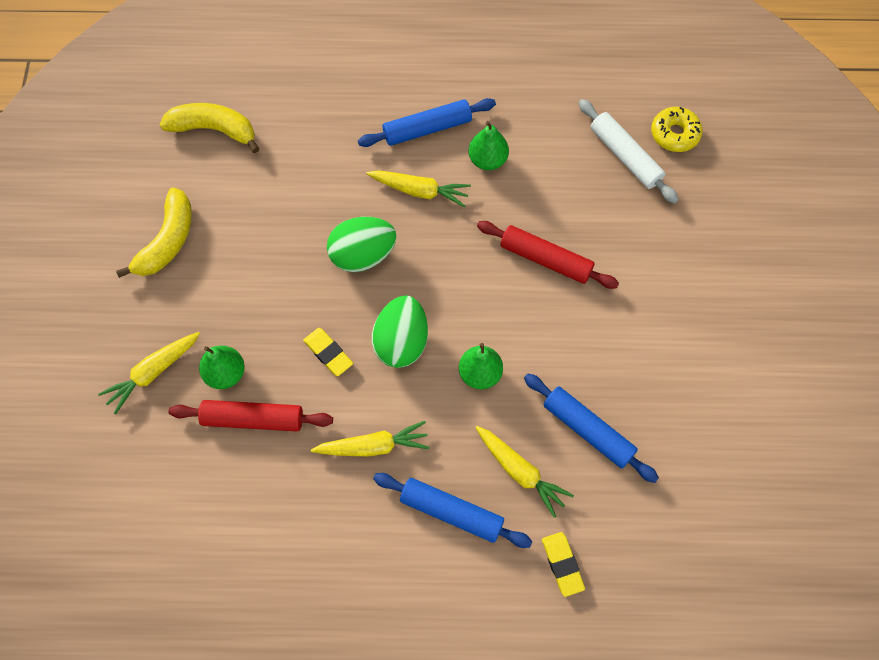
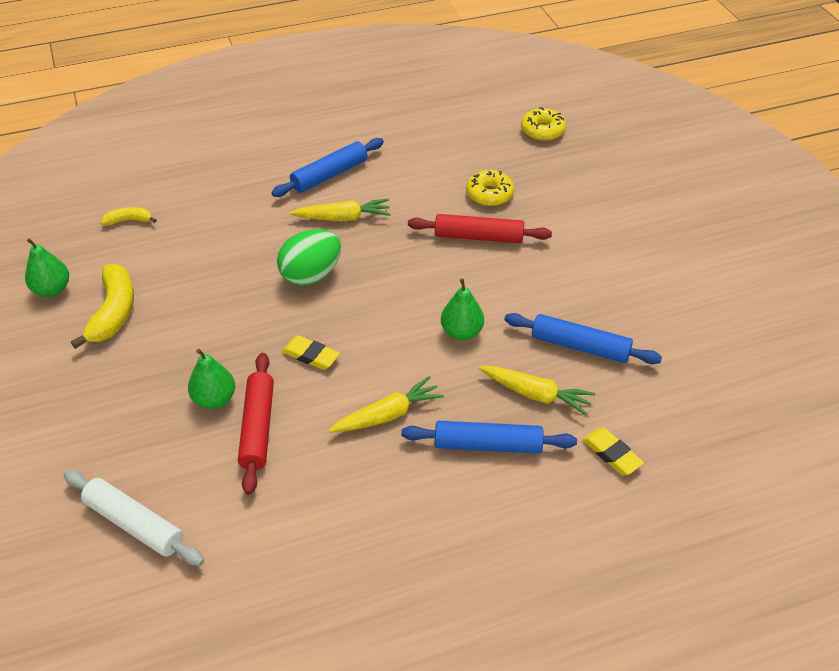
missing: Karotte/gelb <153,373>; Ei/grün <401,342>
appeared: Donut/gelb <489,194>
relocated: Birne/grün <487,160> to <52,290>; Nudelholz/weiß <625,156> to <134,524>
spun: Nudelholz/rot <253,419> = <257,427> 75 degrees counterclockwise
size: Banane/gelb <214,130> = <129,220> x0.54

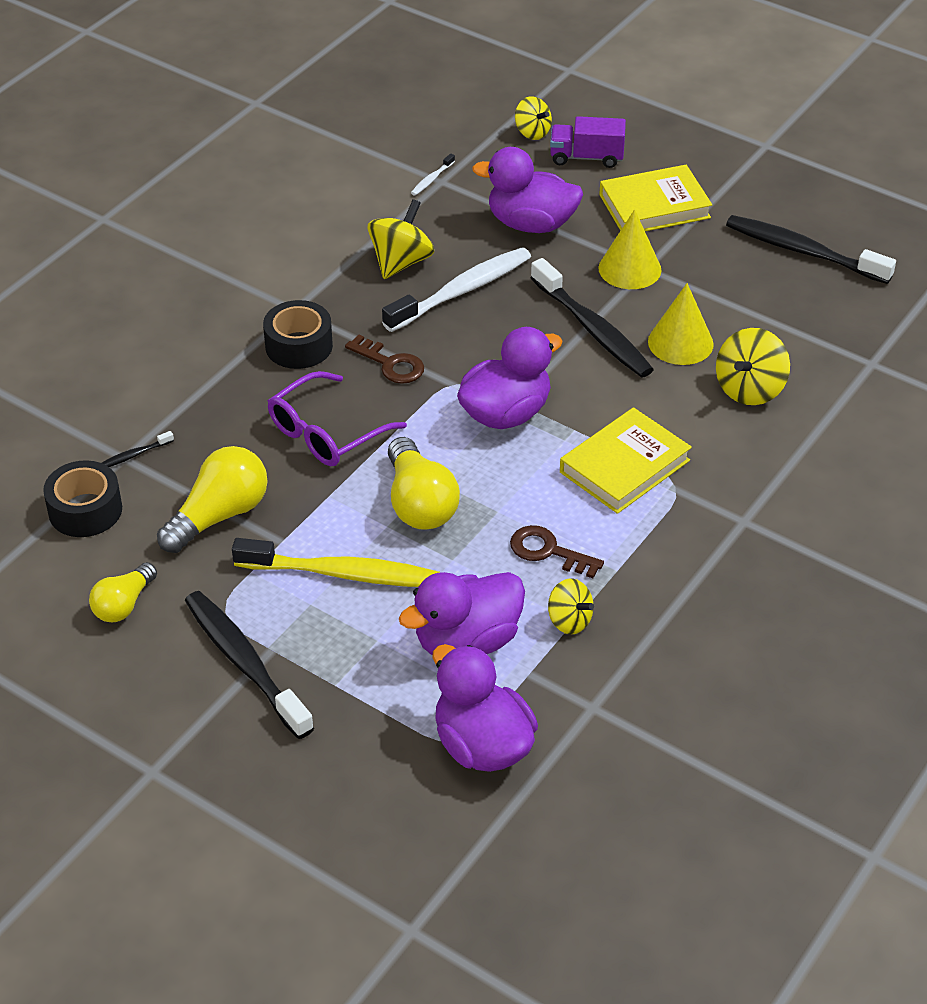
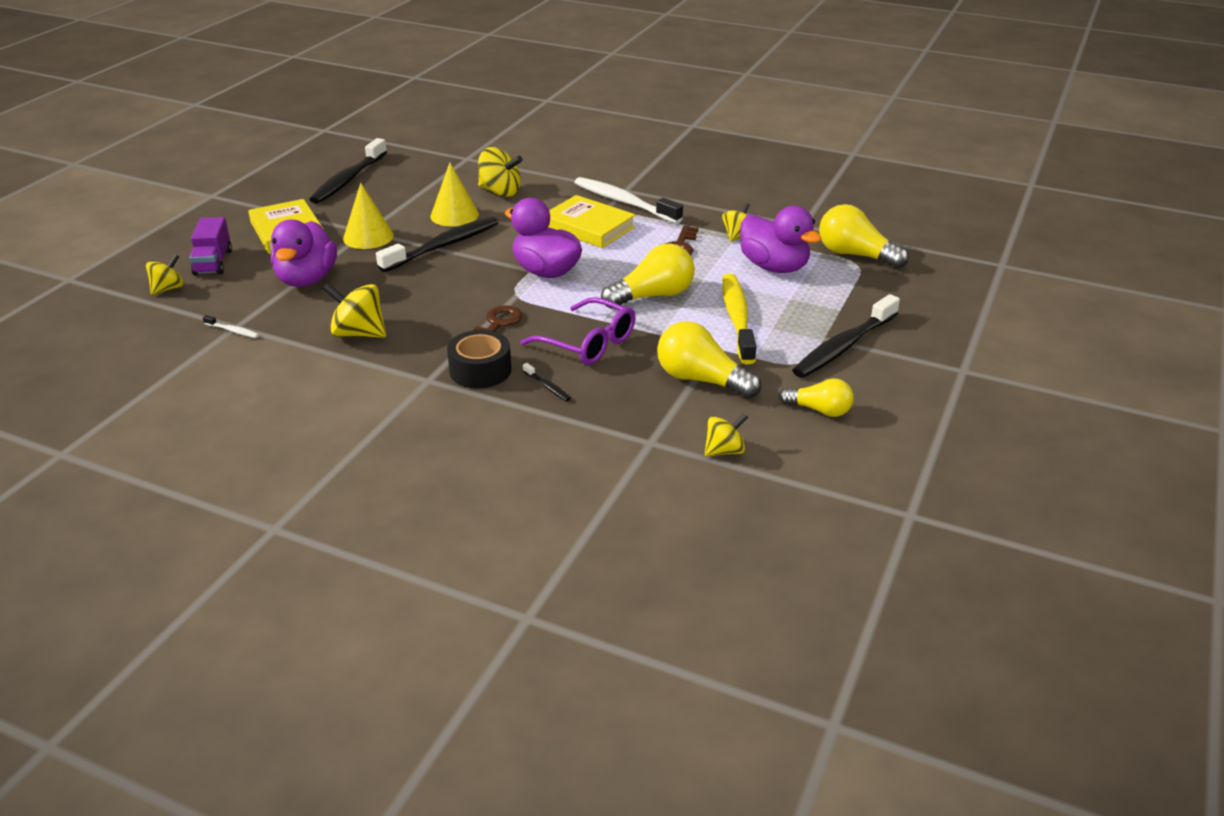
relocated: Zahnbürste/schwarz <134,455> to <547,387>; Zahnbürste/weiß <462,291> to <624,202>
exchanged: Klebeband/schwarz <85,510> to Kreisel/gelb <724,451>; Ente/lila <482,745> to Glühbirne/gelb <855,255>

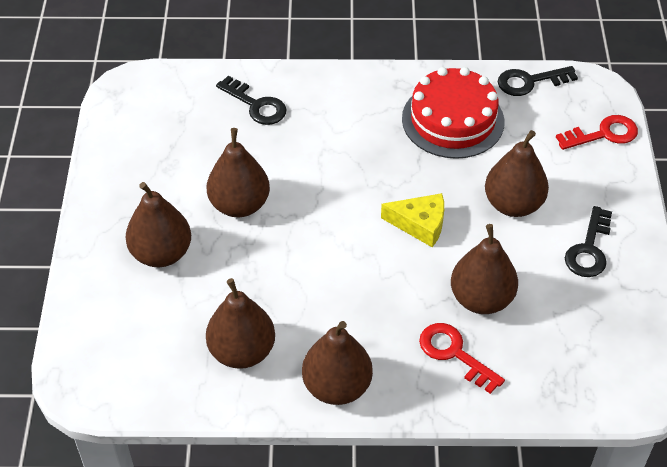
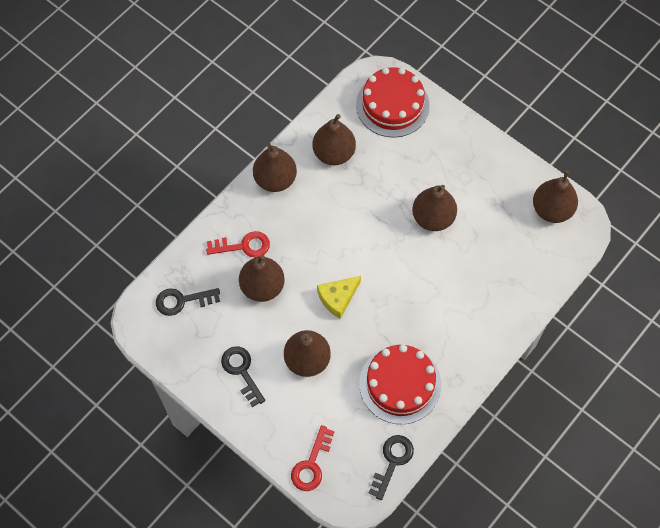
appeared: Kuchen/rot <392,105>
relocated: Schlüssel/schwarz <256,105> to <182,301>; Birne/braun <161,253> to <552,210>

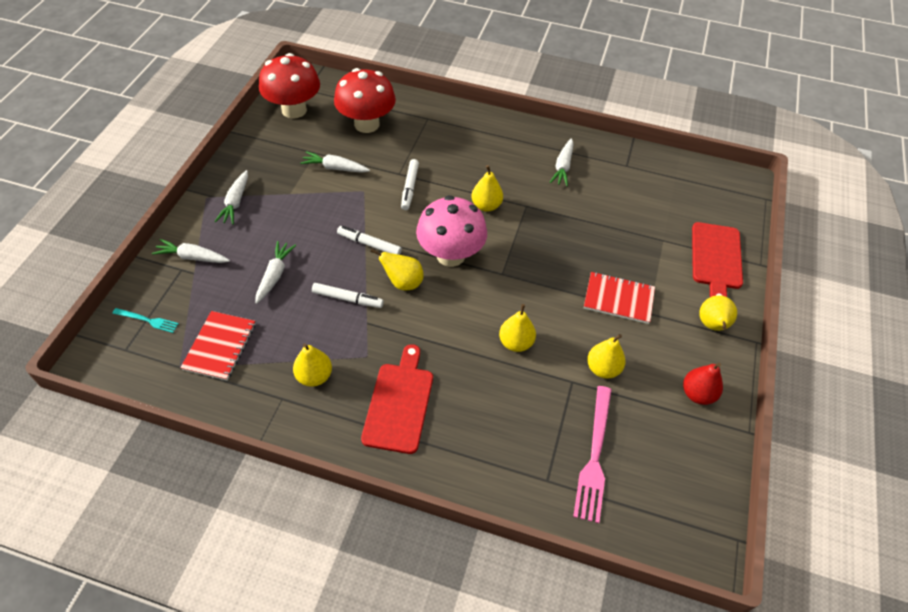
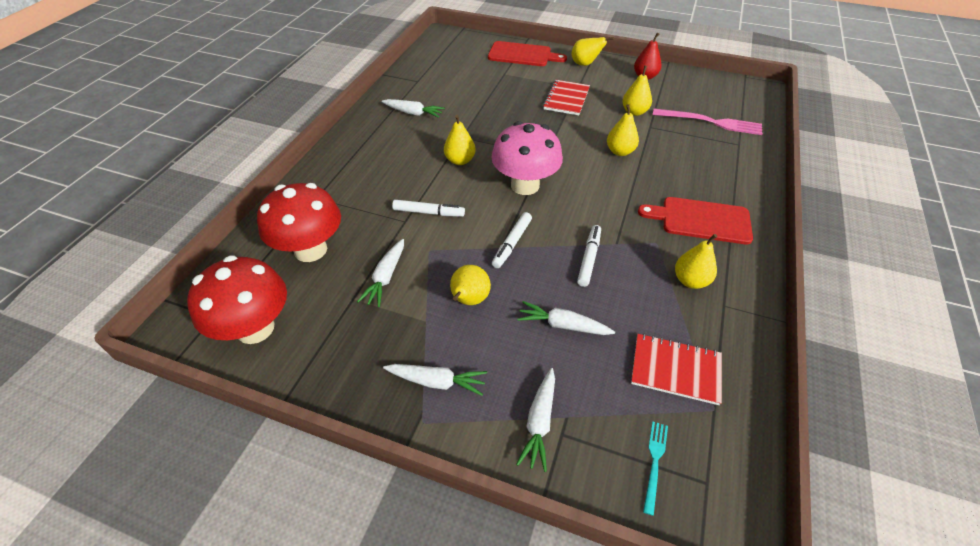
relocated: Birne/gelb <403,283> to <469,300>

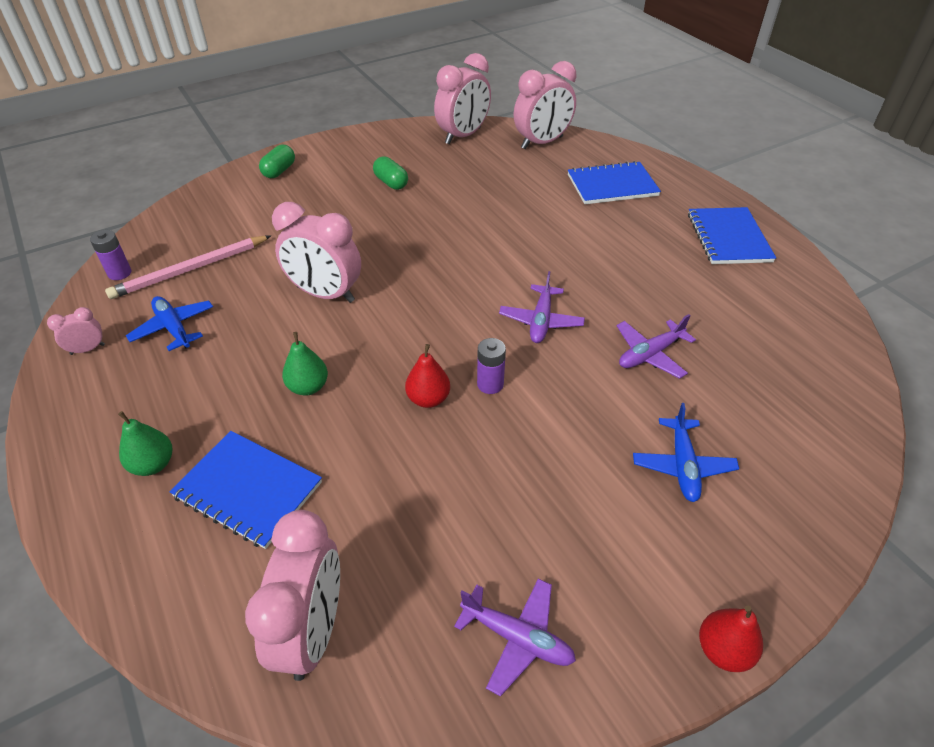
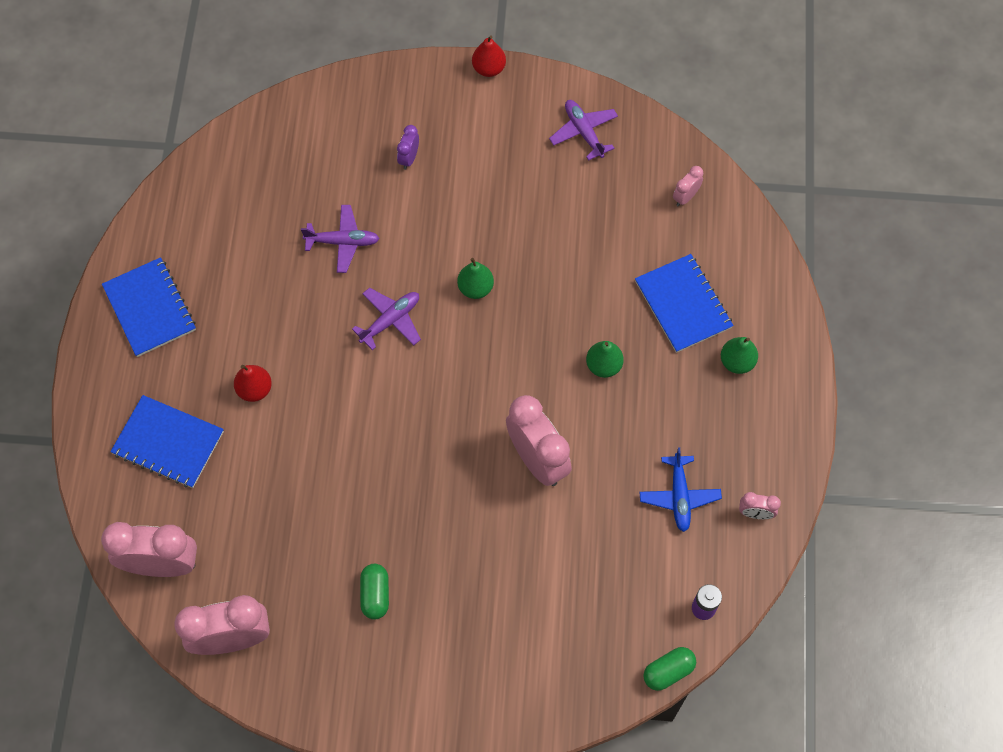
missing: Bleistift/rosa <190,270>
relocated: Birne/rot <428,399> to <255,389>; Kapsel/grün <279,171> to <668,671>
exchanged: Flugzeug/blau <682,465> to Wecker/lila <409,158>; Batterie/lila <490,384> to Birne/grün <475,288>
spun: Notizbuch/blau <728,238> = <150,308> 60 degrees counterclockwise
size: Wecker/rosa <312,631> = <685,197> x0.46

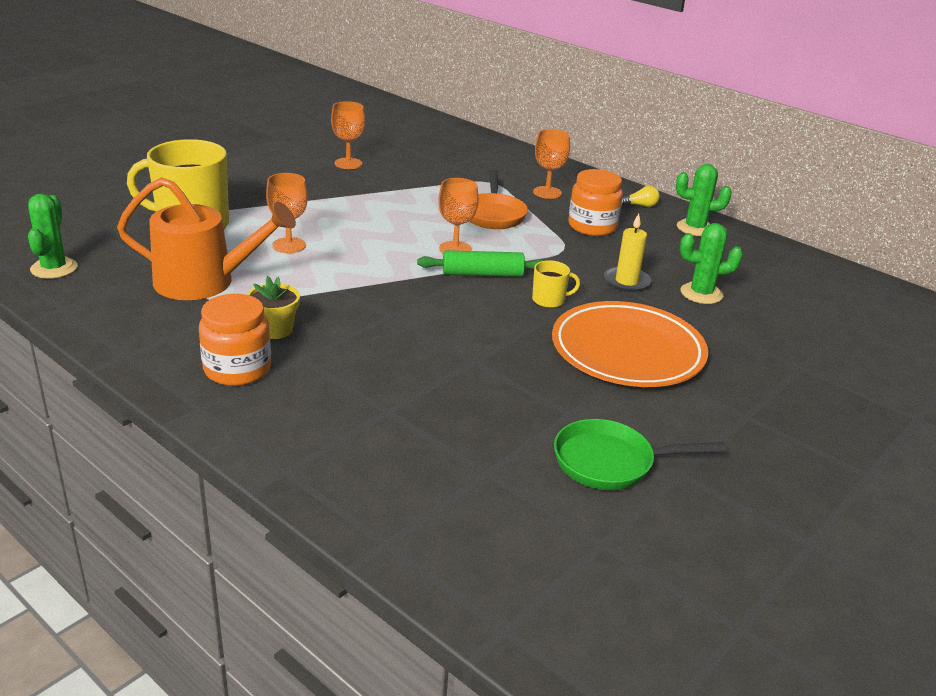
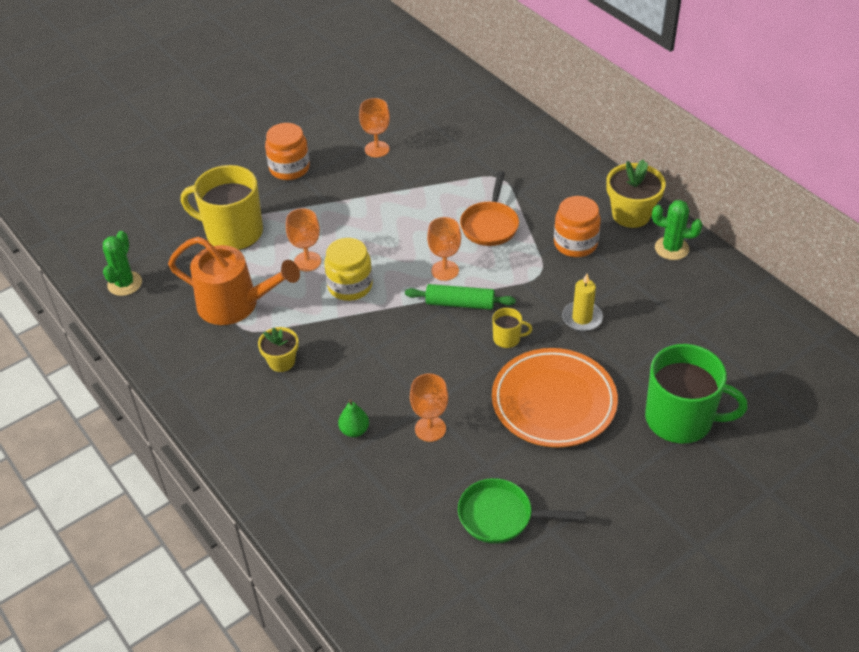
missing: Kaktus/grün <701,294>
appeared: Einmachglas/gelb <350,286>; Birne/grün <354,430>; Tasse/grün <680,419>
relocated: Einmachglas/orange <237,369> to <289,168>; Kelch/orange <547,192> to <430,429>
exchanged: Glühbirne/gelb <640,205> to Blumentopf/gelb <631,214>

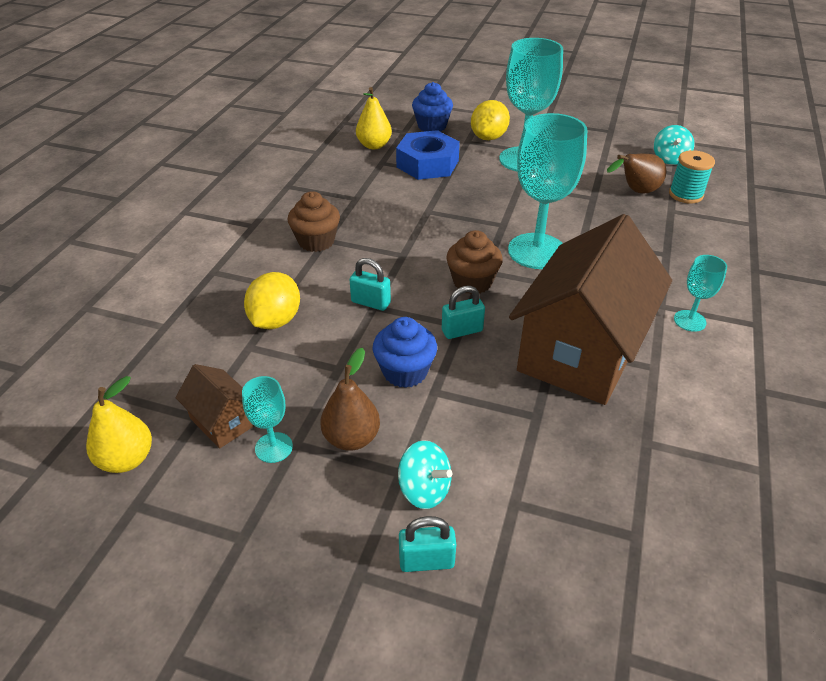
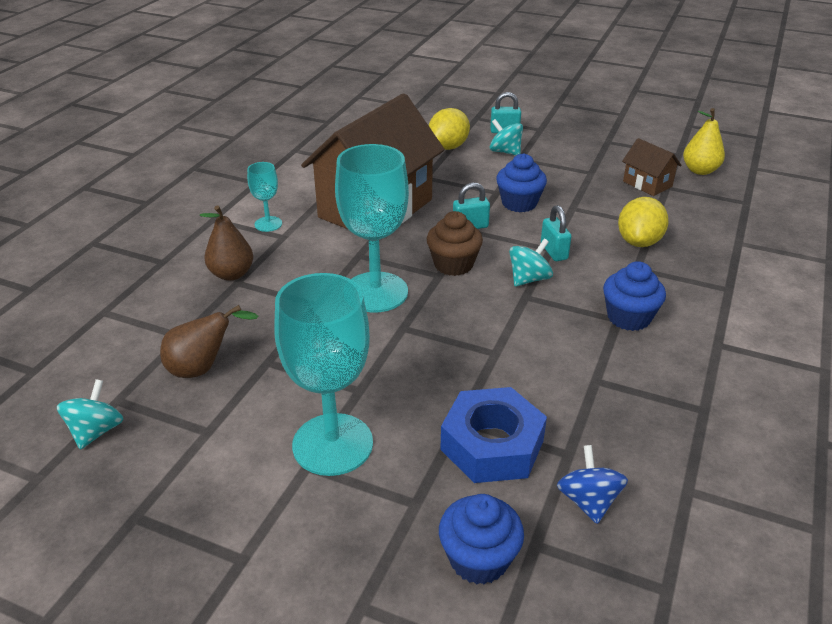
missing: Kelch/türkis <273,447>; Garnrolle/türkis <685,194>
appeared: Kreisel/türkis <529,279>
relocated: Birne/braun <351,438> to <231,274>; Zitrone/gelb <488,137> to <448,147>
exchanged: Birne/gelb <374,145> to Kreisel/blau <588,501>
colour: Muffin/braun <316,241> to Muffin/blau <628,317>
spun: Vorhängeschloss/türkis <371,302> = <554,252> 45 degrees clockwise

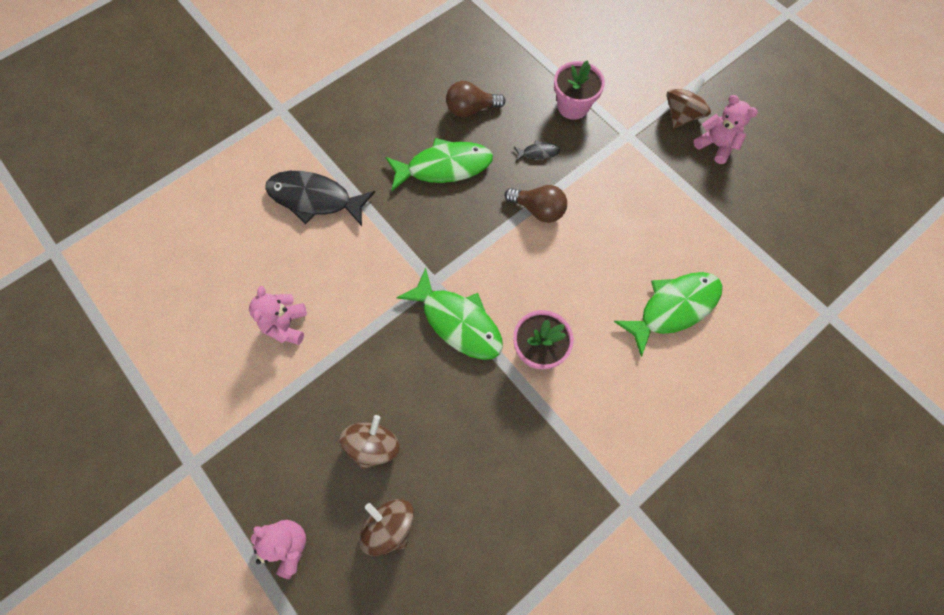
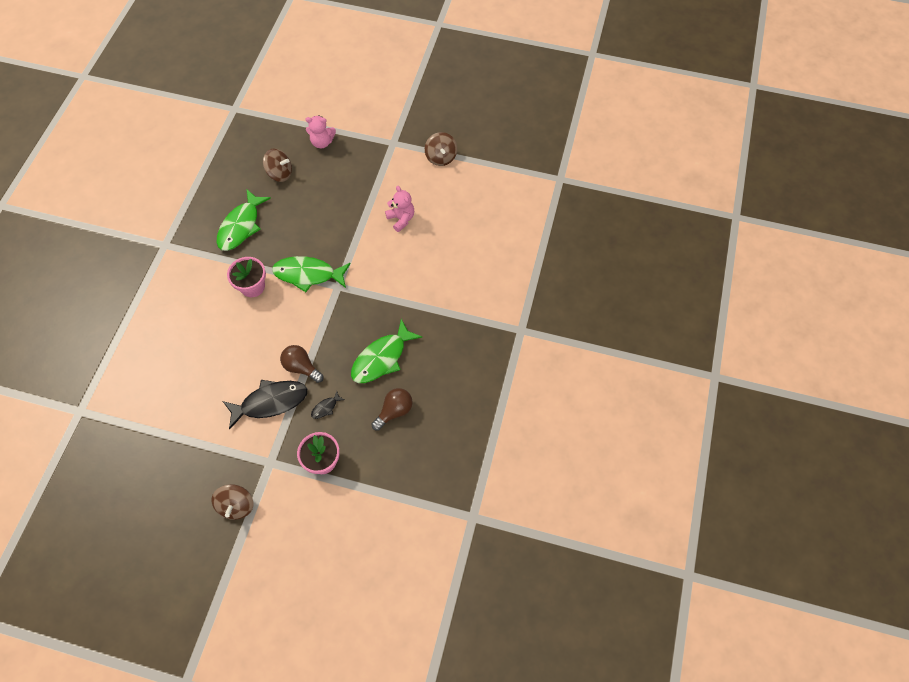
missing: Teddybär/rosa <716,145>
relocated: Fisch/grün <673,308> to <241,226>; Fisch/schwarz <315,199> to <270,402>; Kreisel/braun <373,445> to <441,157>
spun: Glühbirne/braun <538,210> = <301,367> 45 degrees clockwise

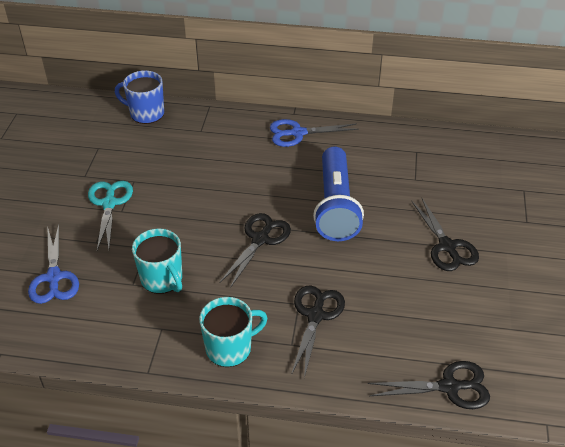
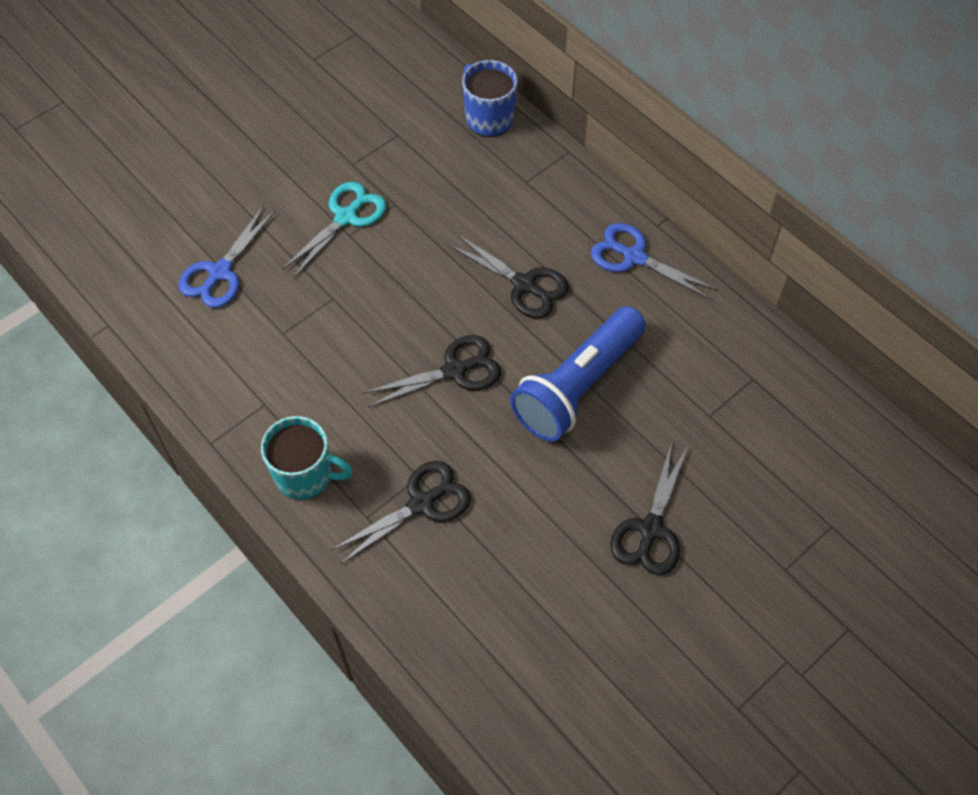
missing: Tasse/türkis <162,279>
relocated: Schere/schwarz <449,387> to <524,285>

